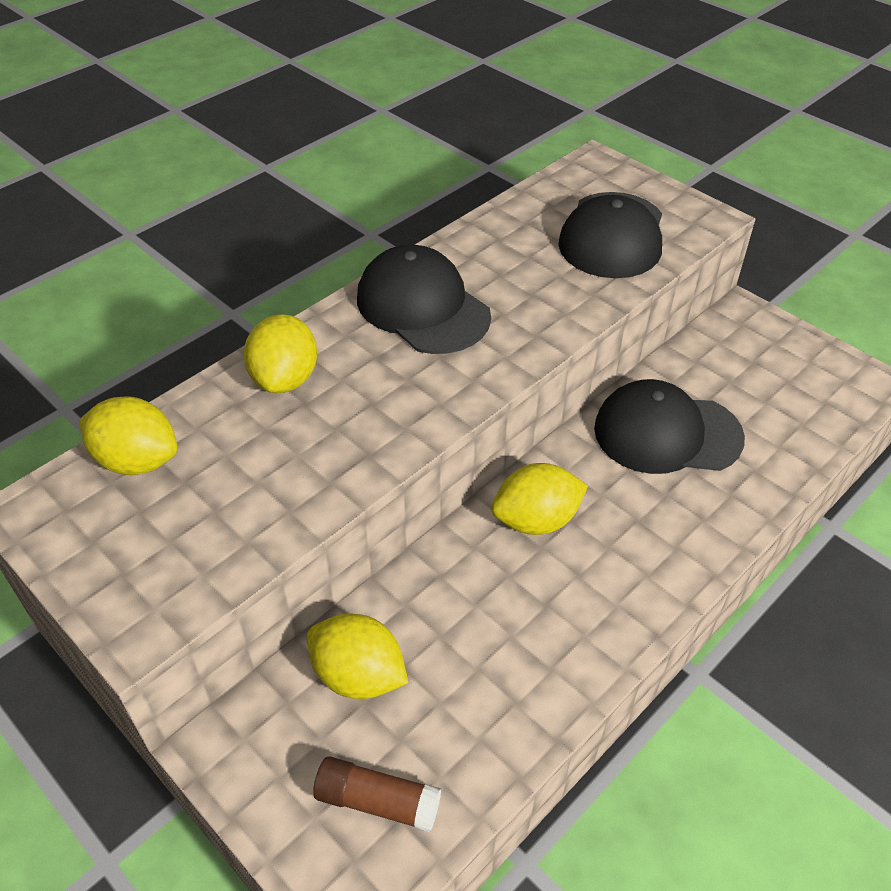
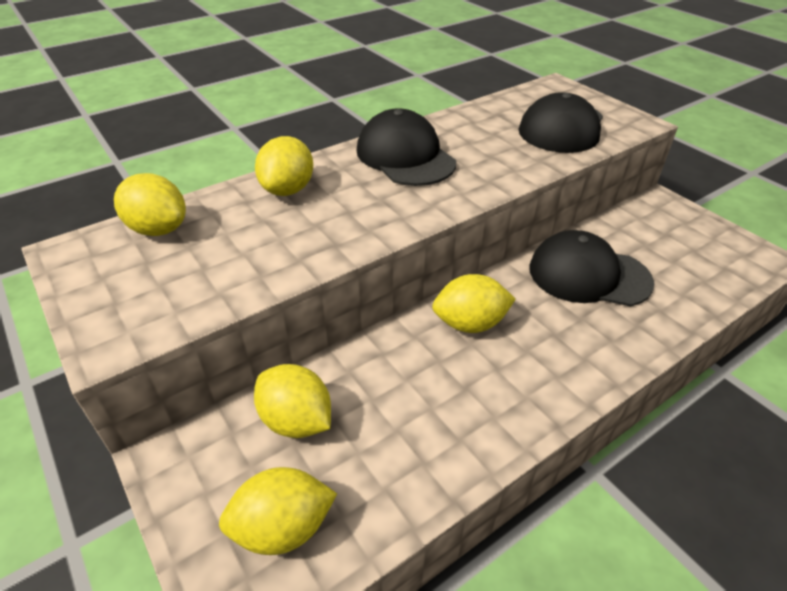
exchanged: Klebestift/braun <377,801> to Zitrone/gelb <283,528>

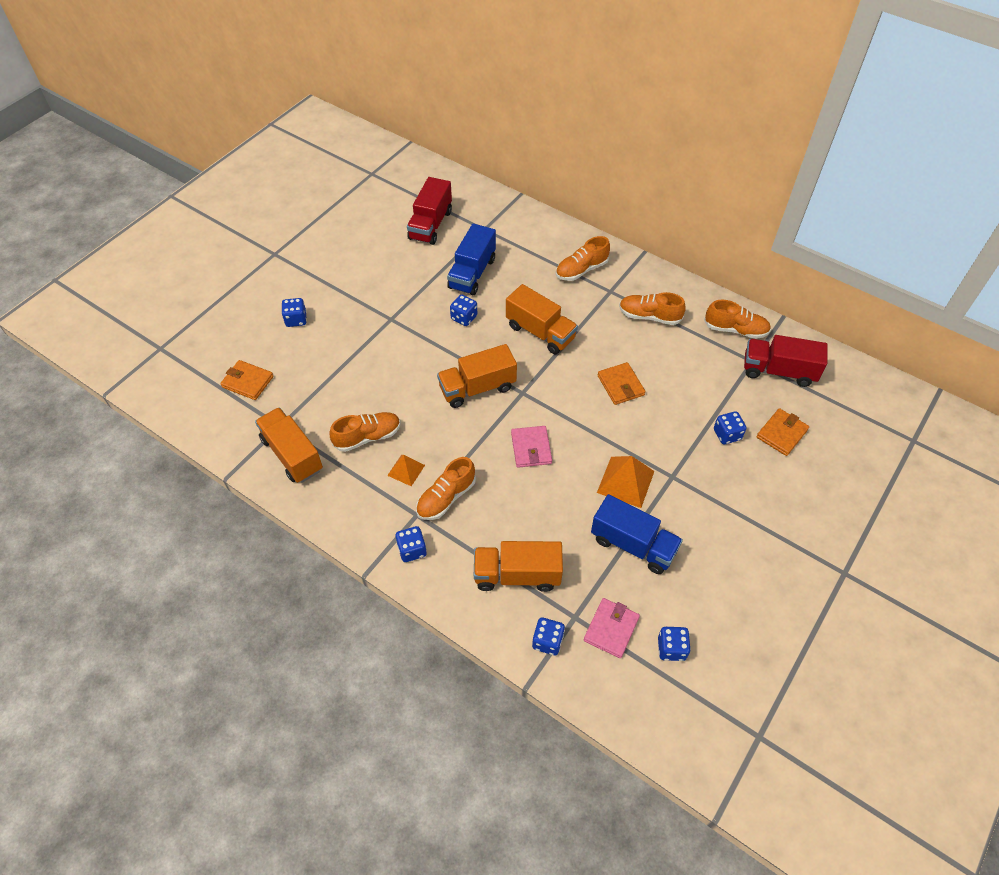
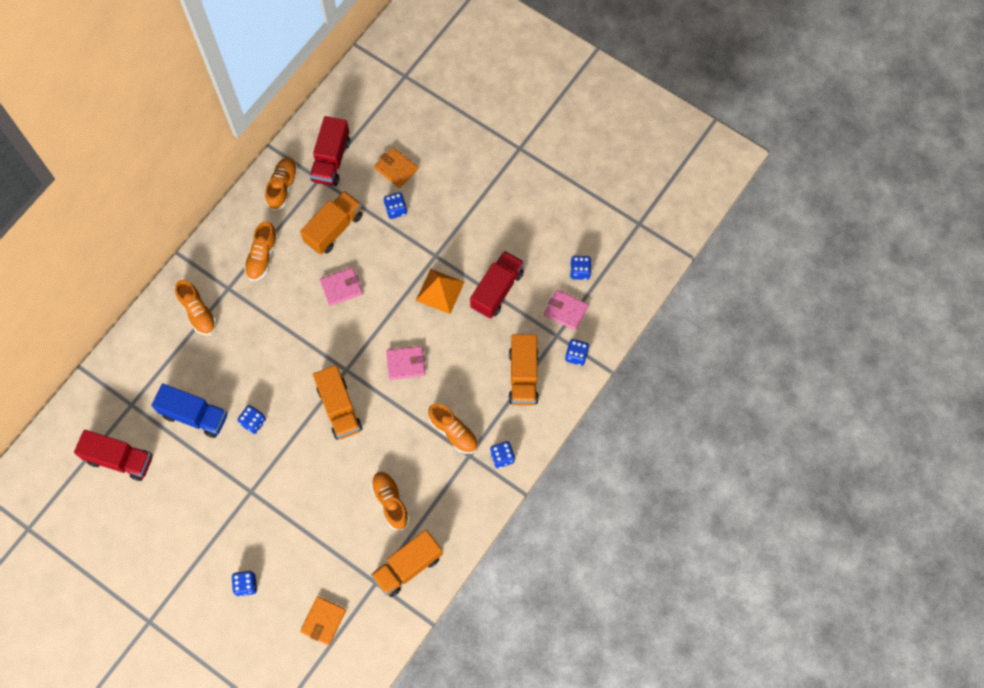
missing: Pyramide/orange <406,470>
relocated: Lastwagen/orange <540,332> to <334,229>
colour: Geldbörse/orange <620,385> to Geldbörse/rosa <341,287>; Lastwagen/blau <633,545> to Lastwagen/rot <497,290>

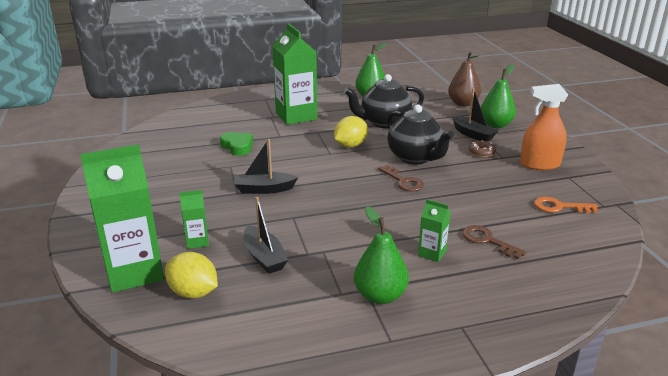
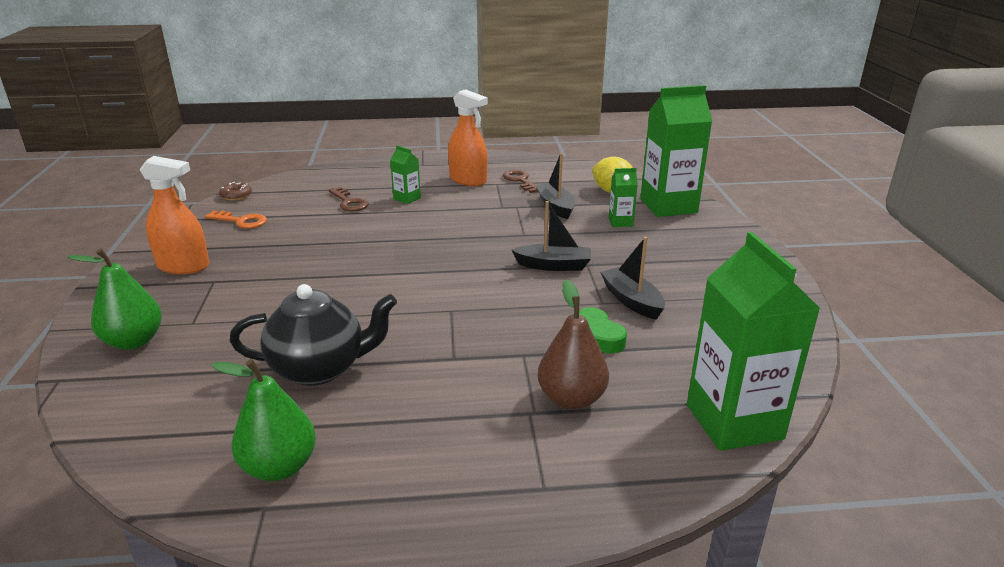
missing: Zitrone/gelb <350,145>; Teekanne/schwarz <415,158>
relocated: Donut/braun <481,152> to <236,196>; Schlüssel/braun <403,181> to <520,181>; Birne/braun <463,103> to <571,399>; Boot/schwarz <472,134> to <632,301>; Getränkekarton/grün <296,116> to <734,421>
exchanged: Birne/grün <380,296> to Sprühflasche/orange <468,180>

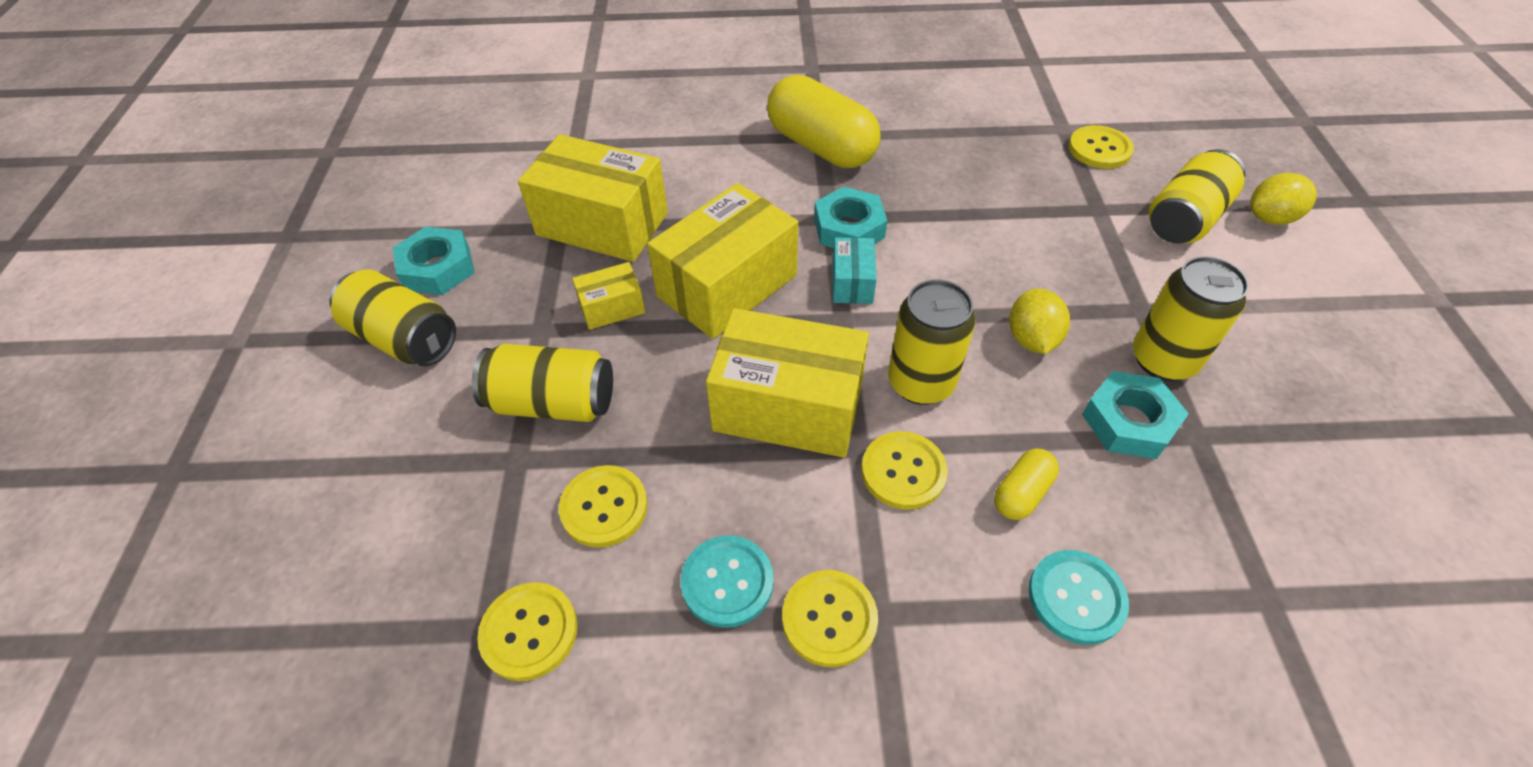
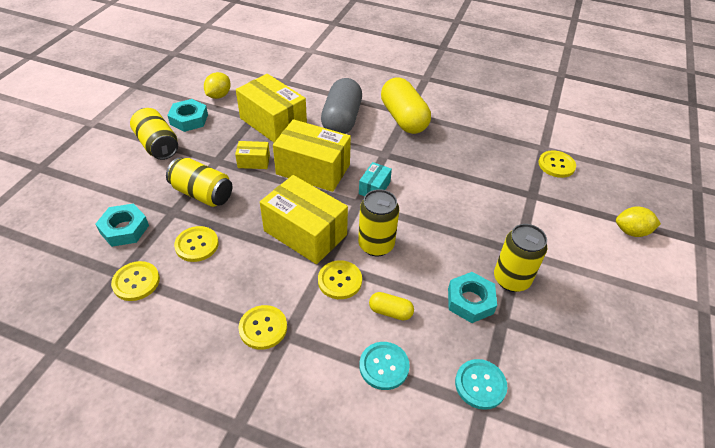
missing: Dose/gelb <1184,219>
appeared: Kapsel/grau <341,120>
relocated: Sechskantmutter/türkis <849,228> to <124,229>; Zitrone/gelb <1031,339> to <219,95>; Knopf/türkis <727,582> to <480,385>
spun: Schachtel/gelb <727,286> = <313,169> 45 degrees clockwise; Kapsel/gelb <1021,493> = <390,311> 45 degrees clockwise

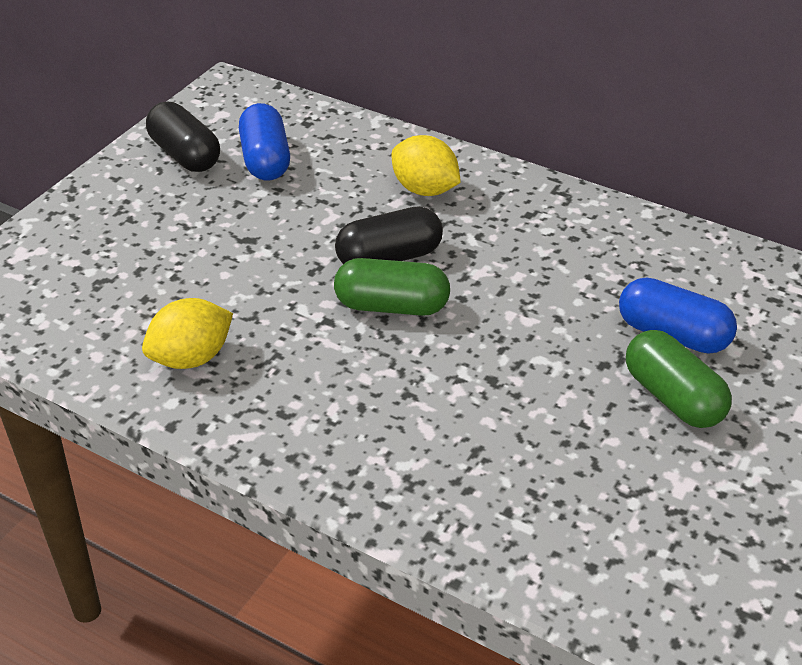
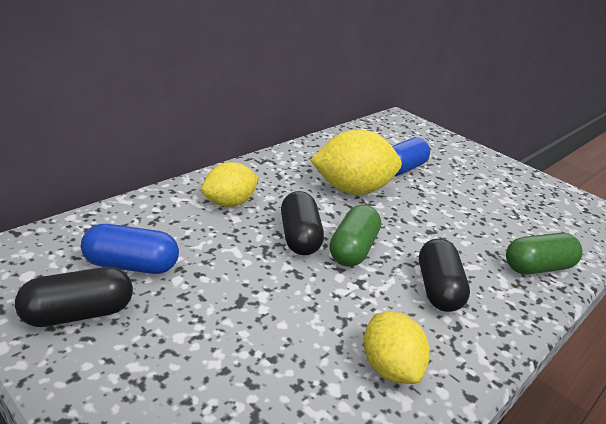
appeared: Zitrone/gelb <352,190>; Kapsel/schwarz <437,288>
relocated: Kapsel/grün <673,397> to <537,267>

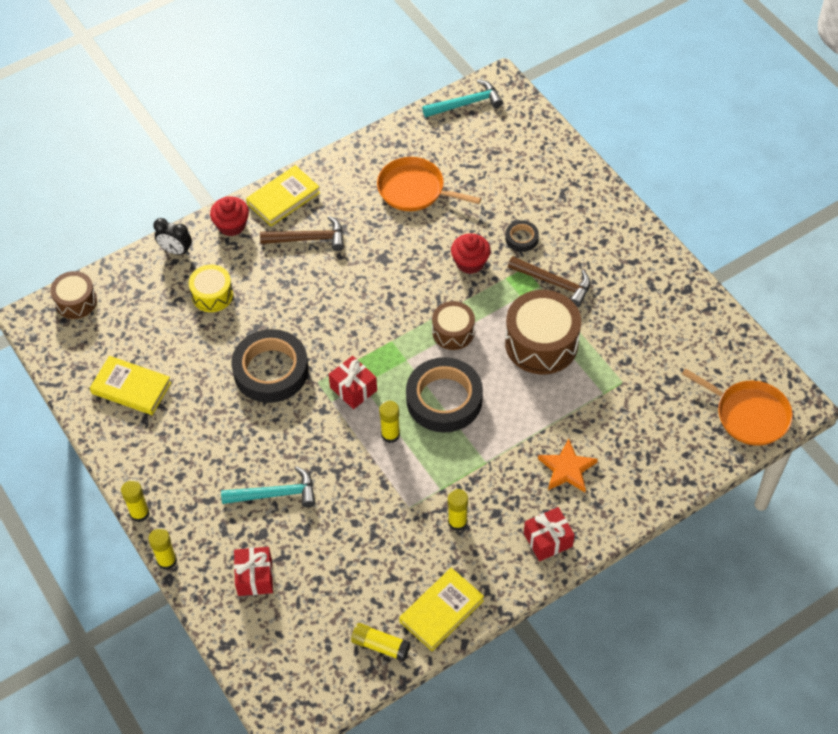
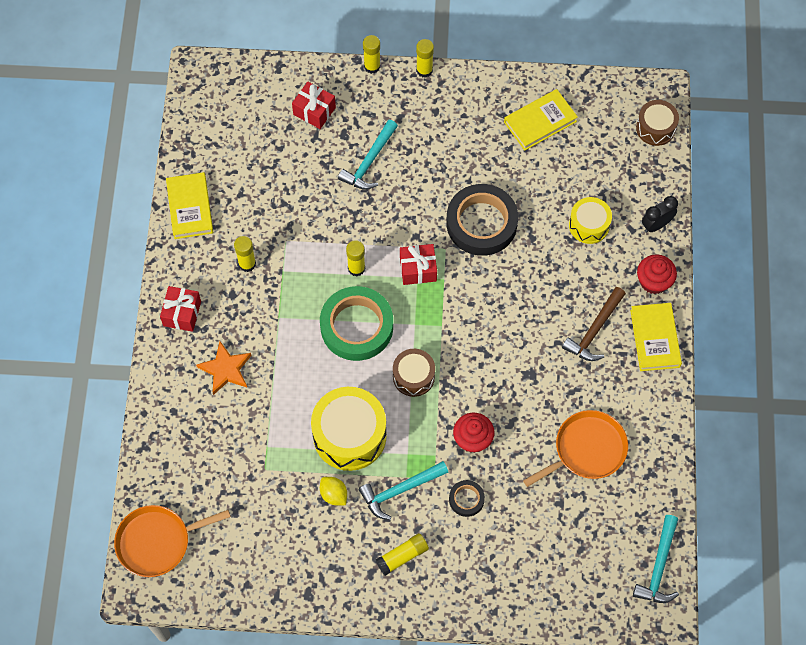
appeared: Zitrone/gelb <334,494>
relocated: Klebestift/gelb <380,645> to <402,556>
colour: Trommel/braun <541,343> to Trommel/gelb <349,435>; Klebeband/schwarz <444,399> to Klebeband/grün <357,326>; Hammer/braun <554,283> to Hammer/türkis <400,490>

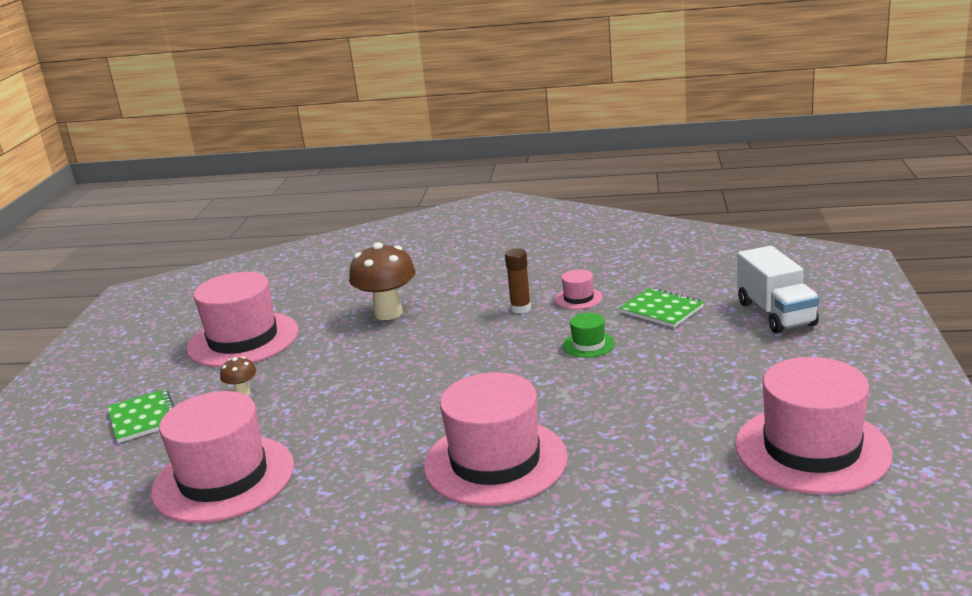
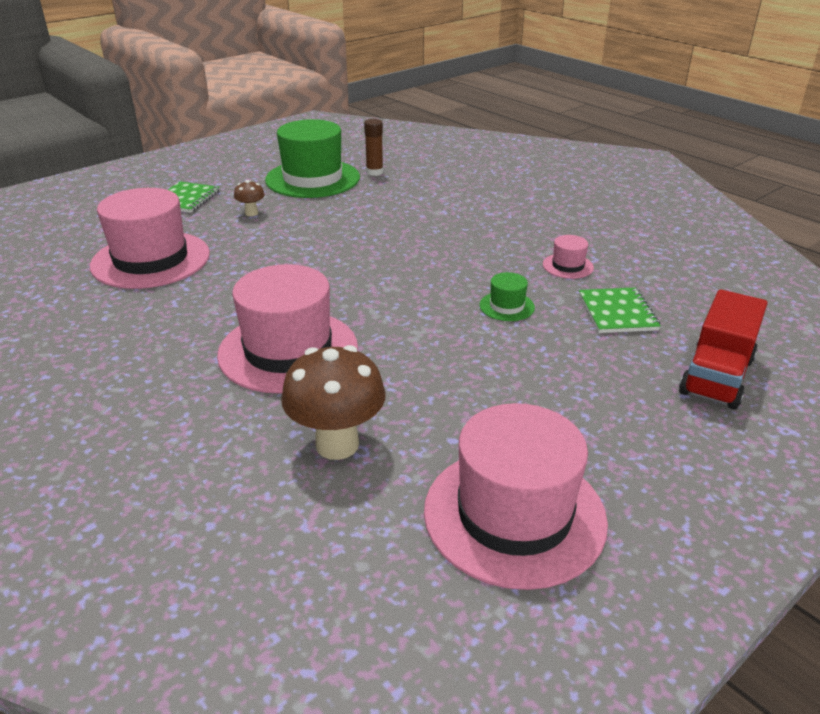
relocated: Pilz/braun <388,313> to <337,444>; Klebestift/braun <520,308> to <374,172>
colour: Hut/rosa <243,340> to Hut/grün <312,179>; Lastwagen/weiß <776,314> to Lastwagen/rot <716,376>

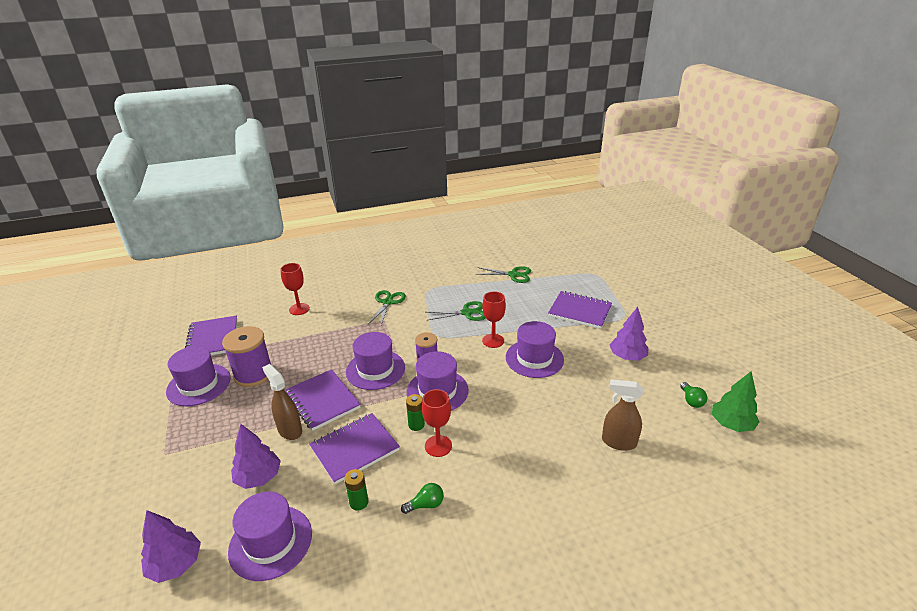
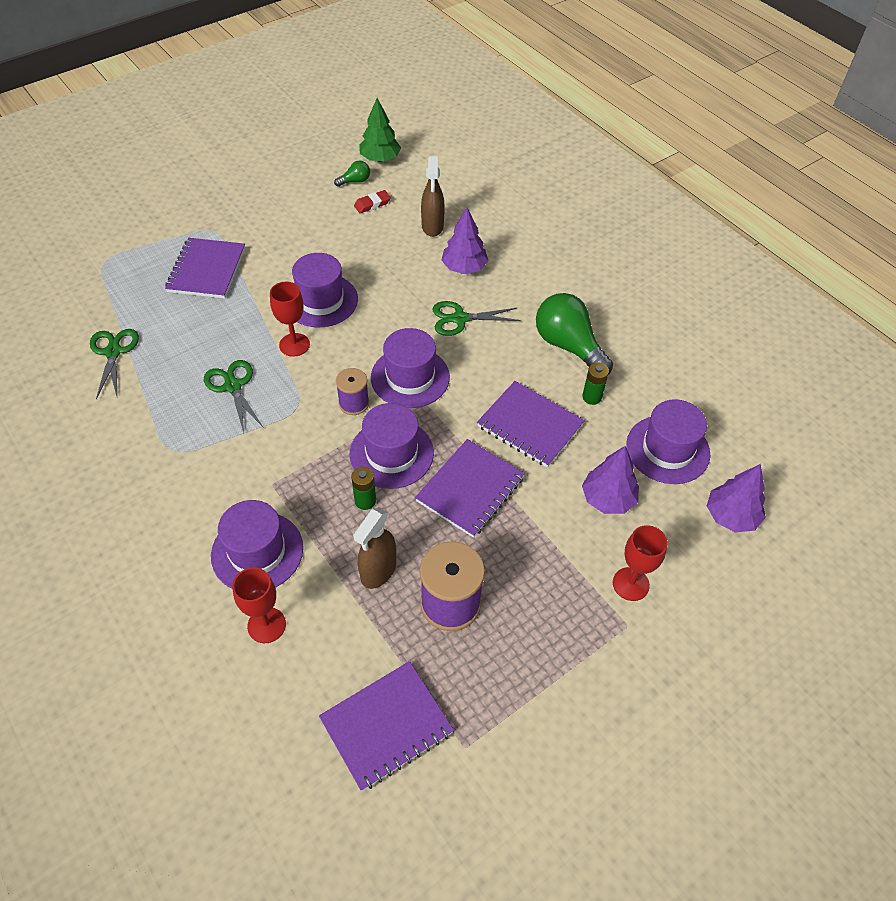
appeared: Radiergummi/rot <372,204>
relocated: Hut/lila <198,385> to <257,551>; Batterie/grün <416,425> to <365,501>; Sprühflasche/braun <290,430> to <378,571>; Schere/grün <387,302> to <460,319>; Baum/lila <627,357> to <464,268>; Kelch/rot <438,446> to <630,584>
size: Glühbirne/grün <425,505> = <568,346> x2.18

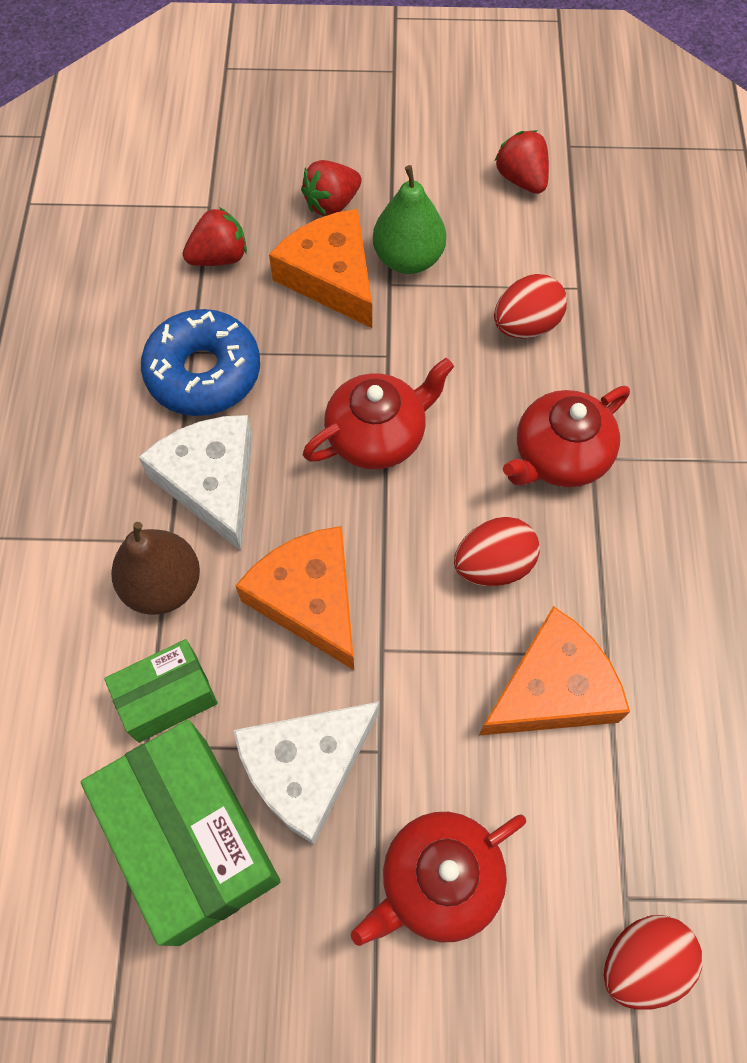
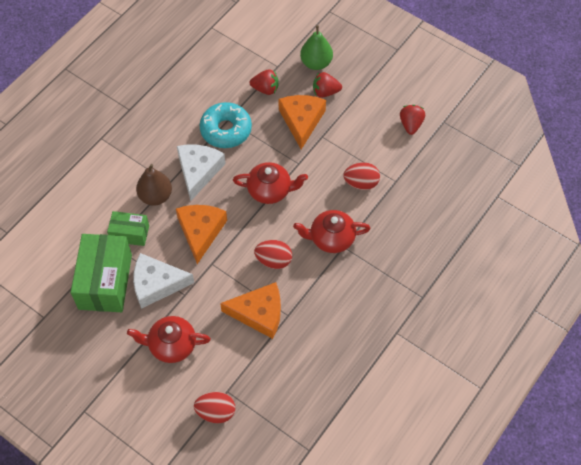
relocated: Birne/grün <408,259> to <316,63>
colour: Donut/blau <203,373> to Donut/türkis <226,130>

